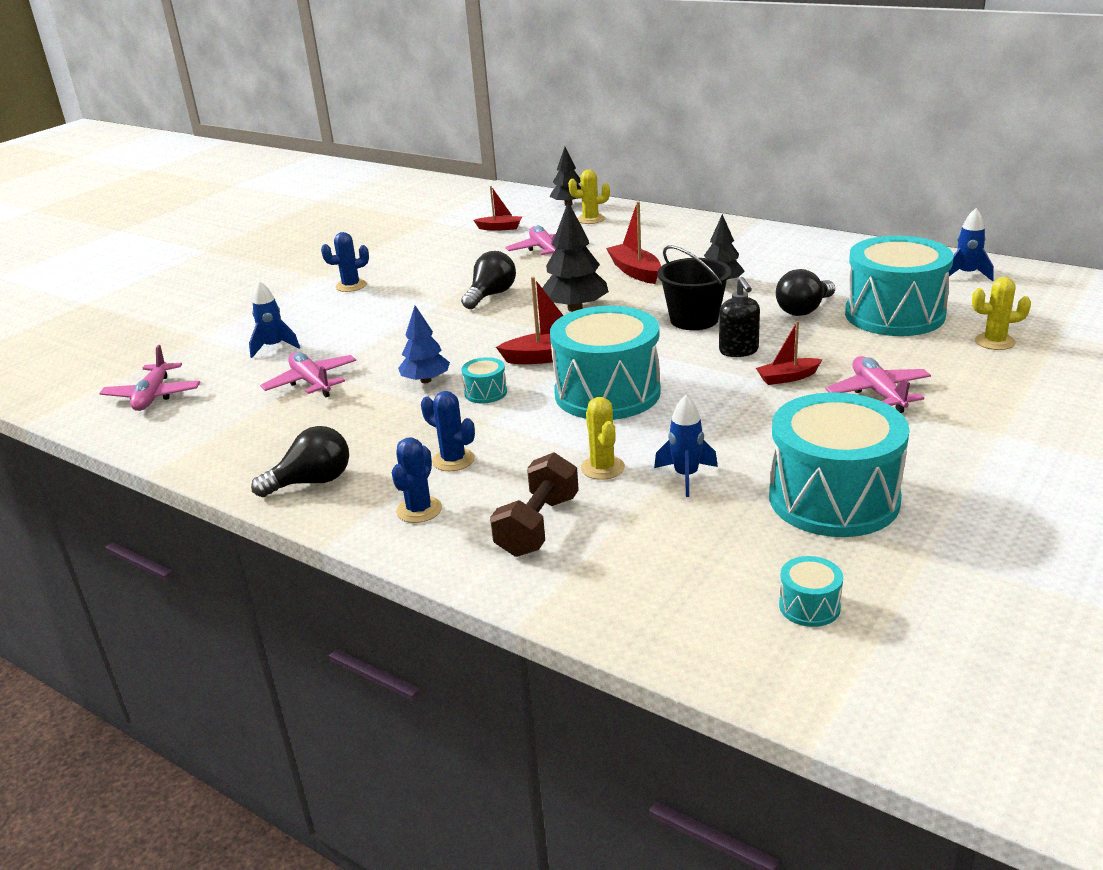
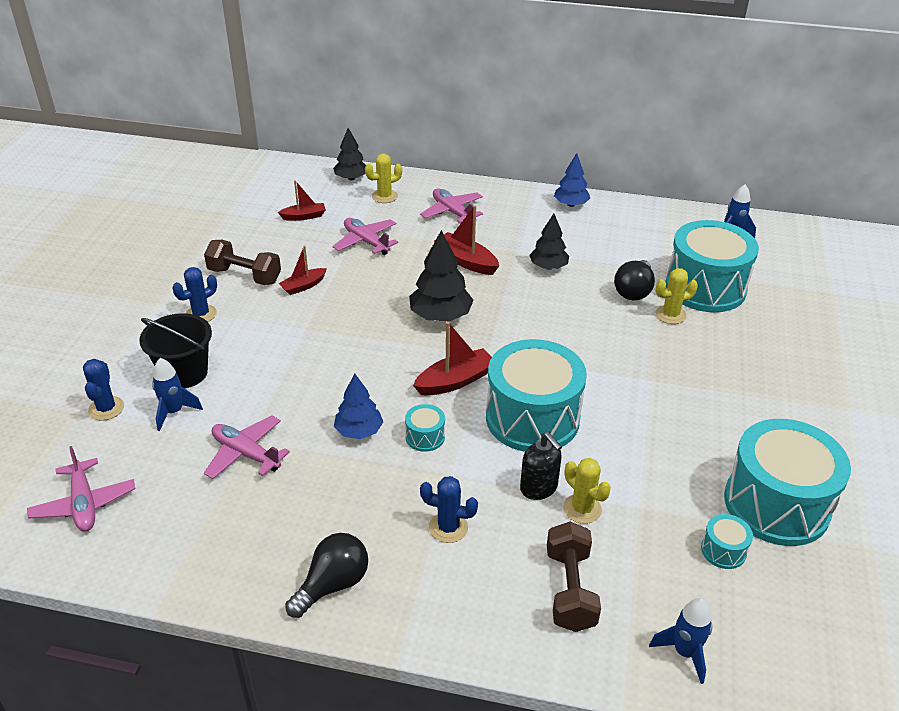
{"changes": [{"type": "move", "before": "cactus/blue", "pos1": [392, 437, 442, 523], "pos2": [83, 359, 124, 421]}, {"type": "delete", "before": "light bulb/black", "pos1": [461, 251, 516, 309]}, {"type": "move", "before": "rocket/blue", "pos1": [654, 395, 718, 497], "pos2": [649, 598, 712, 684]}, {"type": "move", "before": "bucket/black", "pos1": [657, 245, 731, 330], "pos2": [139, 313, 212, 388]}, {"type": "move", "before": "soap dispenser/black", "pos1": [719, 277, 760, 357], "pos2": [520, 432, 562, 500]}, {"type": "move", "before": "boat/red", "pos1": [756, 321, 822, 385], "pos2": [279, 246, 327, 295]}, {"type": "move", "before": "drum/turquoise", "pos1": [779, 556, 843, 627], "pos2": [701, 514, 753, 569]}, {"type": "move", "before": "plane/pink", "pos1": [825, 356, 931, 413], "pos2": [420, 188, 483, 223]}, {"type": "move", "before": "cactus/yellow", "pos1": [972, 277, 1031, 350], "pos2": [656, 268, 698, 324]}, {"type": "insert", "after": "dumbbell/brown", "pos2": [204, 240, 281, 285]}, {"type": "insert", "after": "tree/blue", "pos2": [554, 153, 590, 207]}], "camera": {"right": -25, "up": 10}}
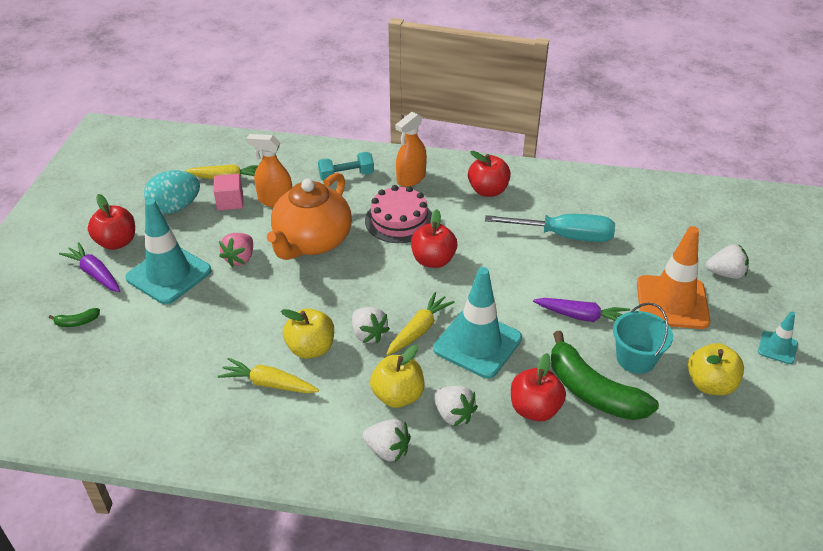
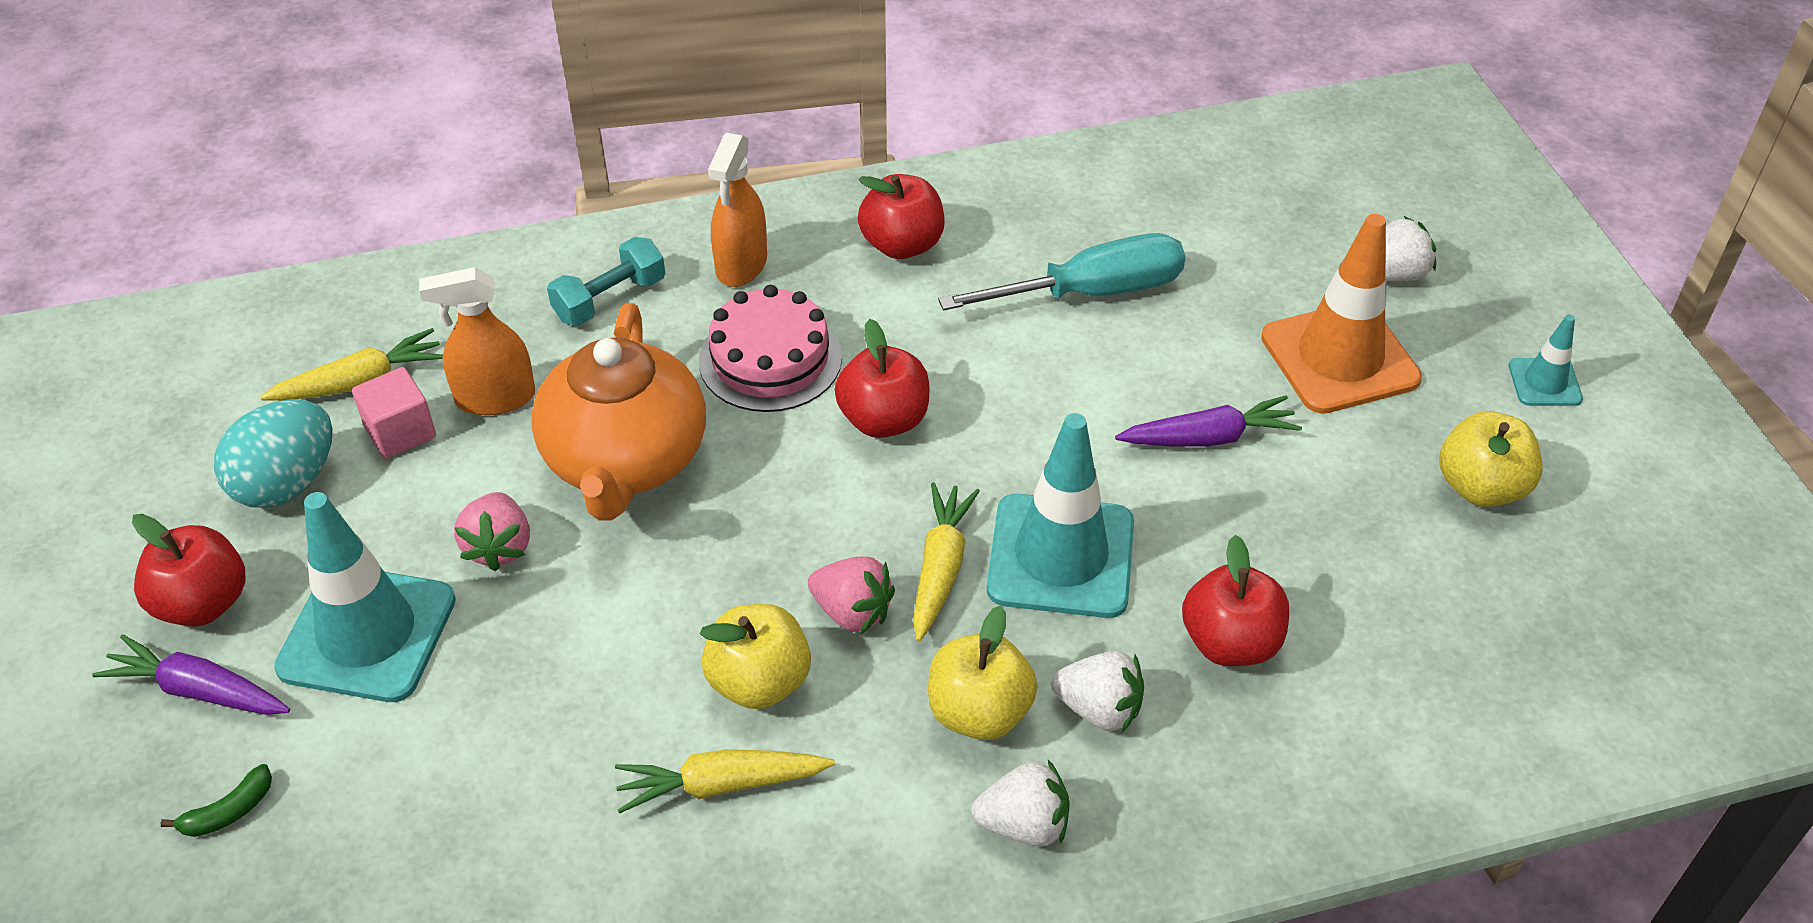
{"changes": [{"type": "recolor", "before": "strawberry/white", "after": "strawberry/pink", "pos1": [352, 307, 390, 343], "pos2": [808, 557, 895, 635]}, {"type": "delete", "before": "banana/green", "pos1": [551, 331, 659, 420]}, {"type": "delete", "before": "bucket/turquoise", "pos1": [613, 303, 673, 374]}], "camera": {"right": -25, "up": 5}}
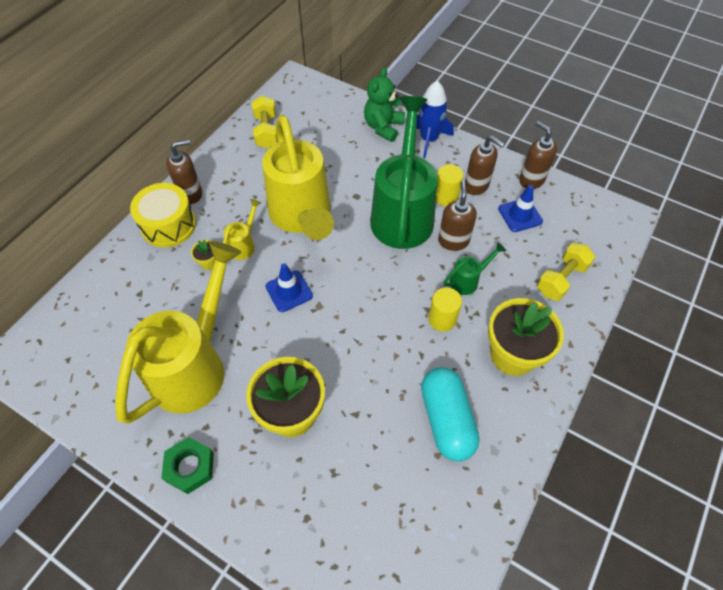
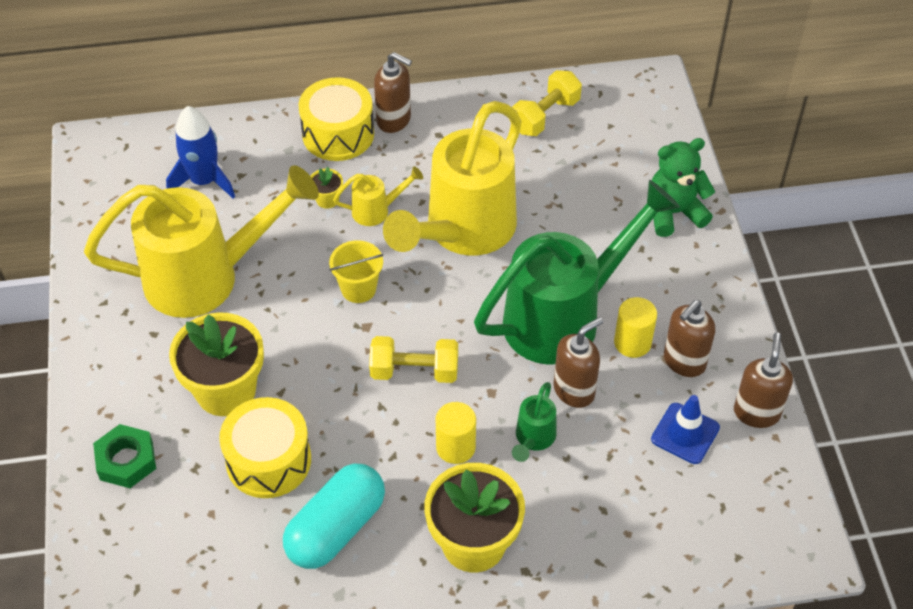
{"changes": [{"type": "move", "before": "nut/green", "pos1": [161, 437, 214, 494], "pos2": [93, 424, 156, 488]}, {"type": "replace", "before": "traffic cone/blue", "after": "bucket/yellow", "pos1": [266, 264, 313, 312], "pos2": [329, 240, 383, 303]}, {"type": "move", "before": "rocket/blue", "pos1": [416, 81, 454, 158], "pos2": [166, 106, 235, 199]}, {"type": "rotate", "before": "watering can/green", "pos1": [444, 242, 506, 295], "pos2": [512, 382, 556, 462], "turn": 90}, {"type": "rotate", "before": "soap dispenser/brown", "pos1": [465, 135, 505, 195], "pos2": [664, 300, 715, 377], "turn": 45}, {"type": "move", "before": "dumbbell/yellow", "pos1": [537, 243, 595, 301], "pos2": [369, 336, 458, 383]}, {"type": "insert", "after": "drum/yellow", "pos2": [219, 397, 311, 498]}], "camera": {"right": 50, "up": -5}}
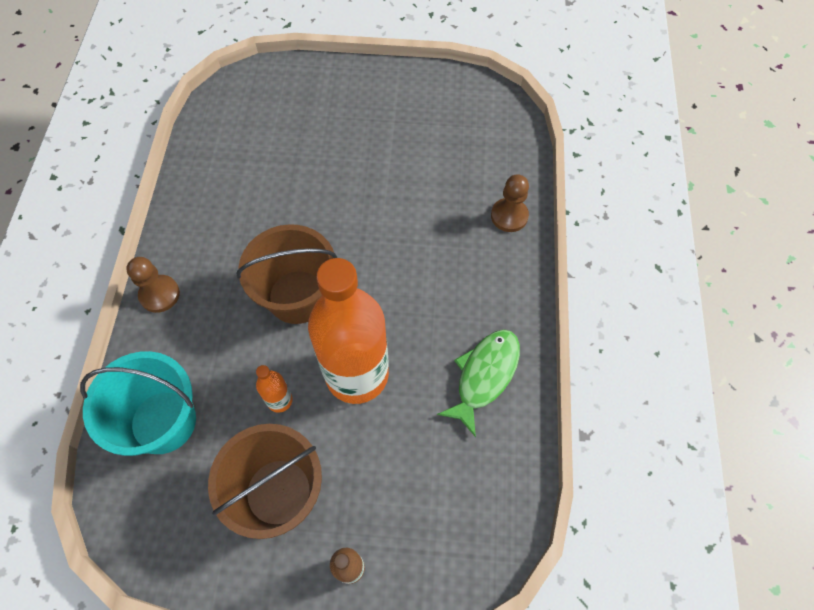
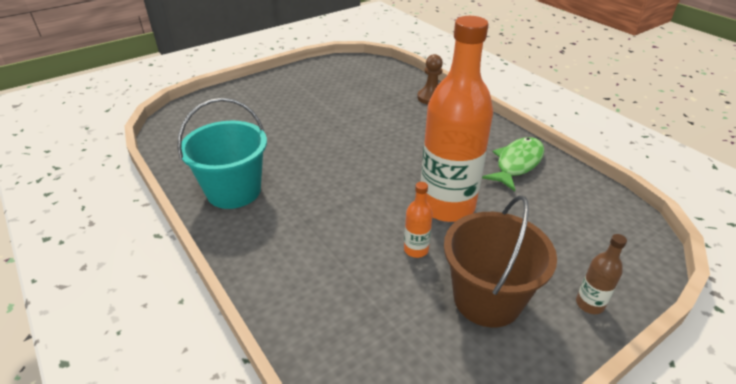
{"changes": [{"type": "move", "before": "bucket/turquoise", "pos1": [80, 351, 196, 456], "pos2": [177, 98, 267, 209]}, {"type": "delete", "before": "pawn/brown", "pos1": [126, 257, 180, 313]}, {"type": "delete", "before": "bucket/brown", "pos1": [236, 224, 337, 324]}, {"type": "rotate", "before": "fish/green", "pos1": [437, 330, 520, 437], "pos2": [482, 137, 545, 191], "turn": 45}], "camera": {"right": -40, "up": -25}}
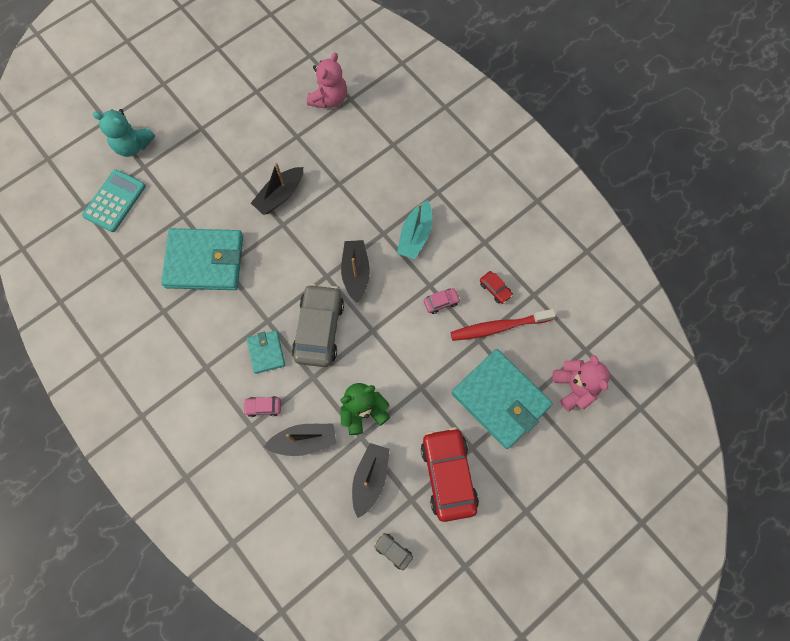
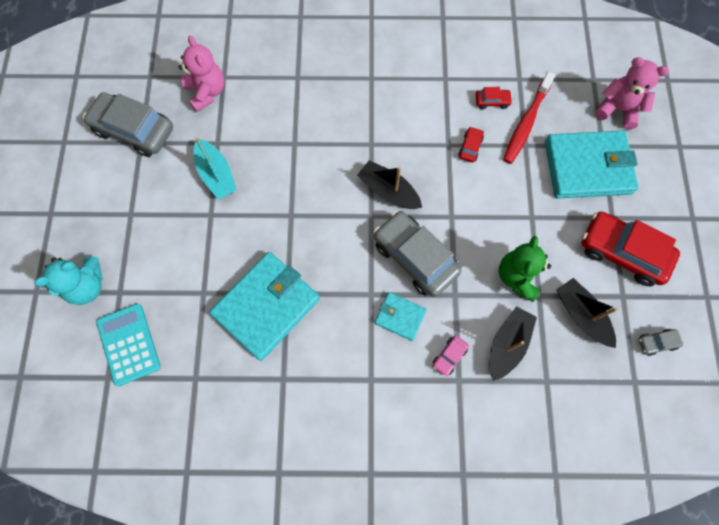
{"changes": [{"type": "delete", "before": "boat/black", "pos1": [251, 162, 303, 215]}, {"type": "move", "before": "boat/turquoise", "pos1": [397, 200, 432, 259], "pos2": [194, 137, 237, 199]}, {"type": "recolor", "before": "car/pink", "after": "car/red", "pos1": [424, 288, 460, 314], "pos2": [458, 127, 484, 162]}, {"type": "insert", "after": "car/grey", "pos2": [83, 92, 173, 157]}], "camera": {"right": -50, "up": 0}}
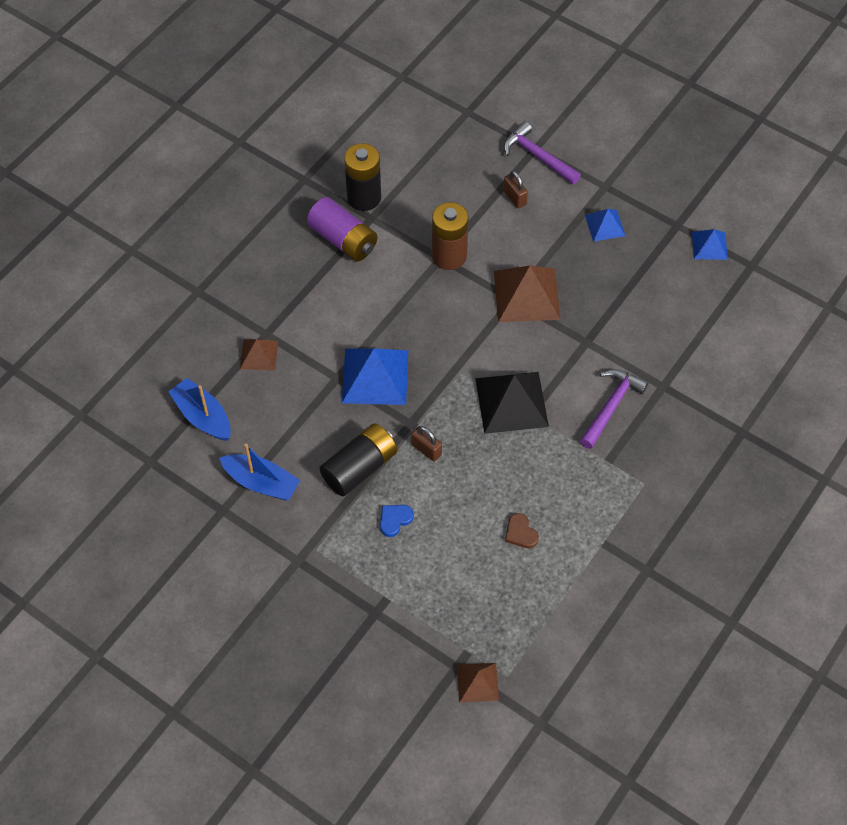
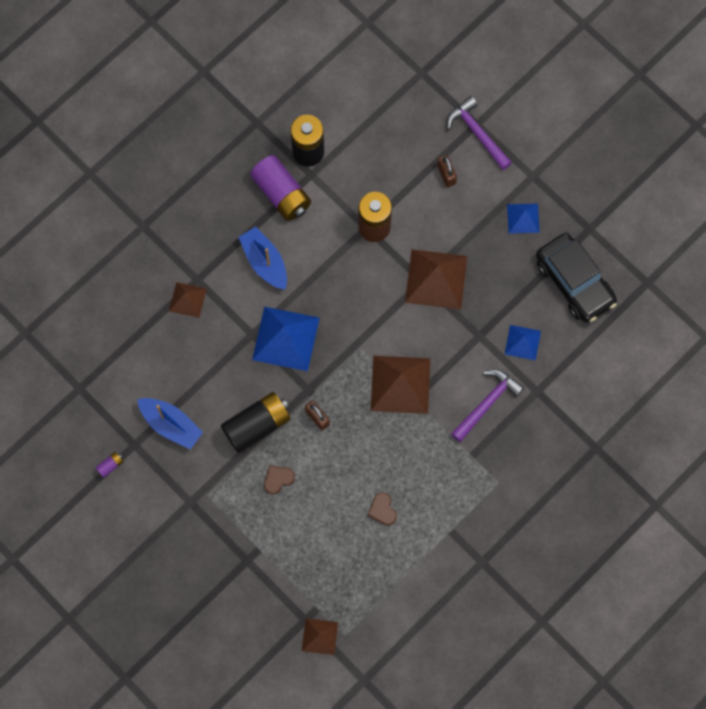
{"changes": [{"type": "move", "before": "boat/blue", "pos1": [168, 378, 231, 441], "pos2": [238, 227, 287, 290]}, {"type": "recolor", "before": "heart/blue", "after": "heart/brown", "pos1": [380, 505, 414, 537], "pos2": [264, 466, 295, 494]}, {"type": "recolor", "before": "pyramid/black", "after": "pyramid/brown", "pos1": [475, 372, 549, 434], "pos2": [371, 356, 430, 414]}, {"type": "move", "before": "pyramid/blue", "pos1": [692, 229, 728, 260], "pos2": [505, 325, 541, 361]}, {"type": "insert", "after": "battery/purple", "pos2": [95, 452, 123, 478]}, {"type": "insert", "after": "car/black", "pos2": [536, 233, 617, 322]}], "camera": {"right": 10, "up": 15}}
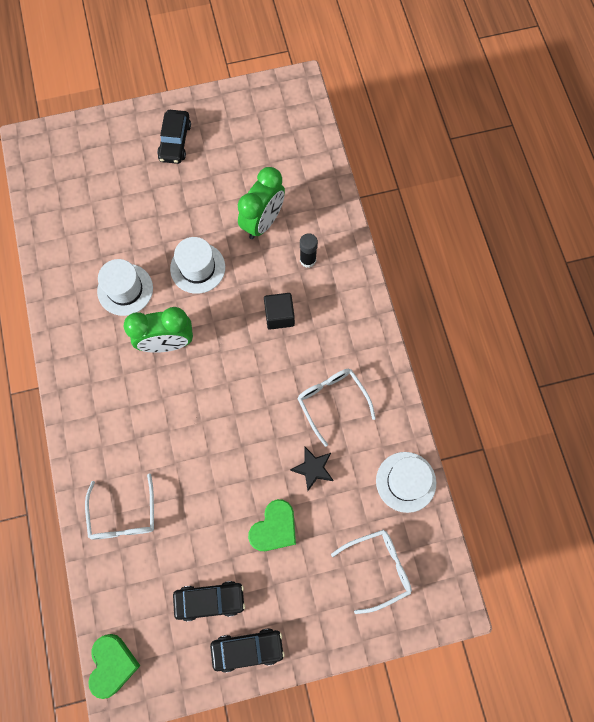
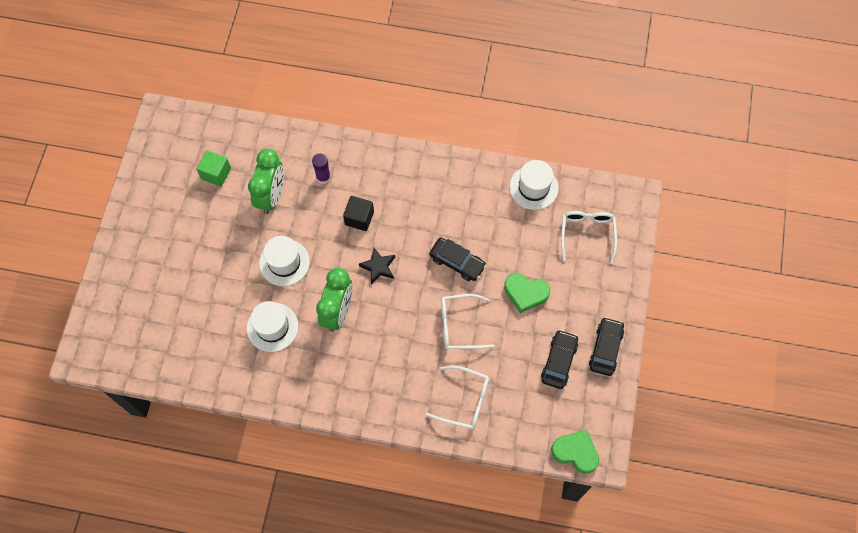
{"changes": [{"type": "move", "before": "car/black", "pos1": [157, 110, 191, 164], "pos2": [429, 238, 486, 281]}, {"type": "rotate", "before": "clock/green", "pos1": [238, 167, 285, 239], "pos2": [248, 149, 284, 214], "turn": 45}, {"type": "rotate", "before": "heart/green", "pos1": [248, 499, 296, 551], "pos2": [504, 273, 550, 313], "turn": 135}, {"type": "move", "before": "star/black", "pos1": [290, 447, 334, 491], "pos2": [359, 247, 395, 284]}, {"type": "move", "before": "glasses/white", "pos1": [297, 369, 376, 447], "pos2": [441, 294, 495, 349]}, {"type": "recolor", "before": "glue stick/black", "after": "glue stick/purple", "pos1": [300, 233, 318, 268], "pos2": [312, 153, 331, 184]}, {"type": "insert", "after": "cube/green", "pos2": [197, 150, 231, 186]}], "camera": {"right": -65, "up": -5}}
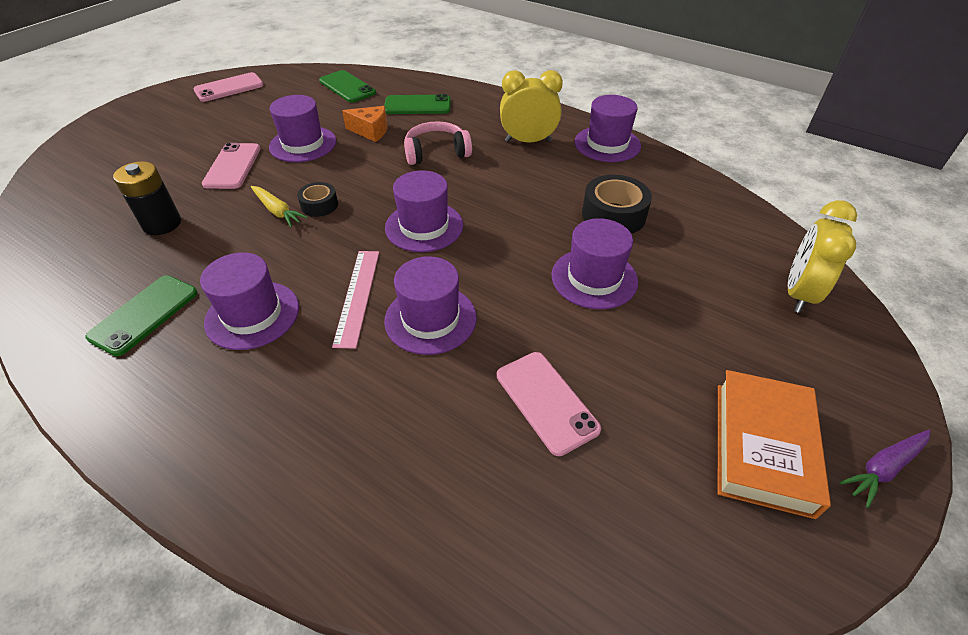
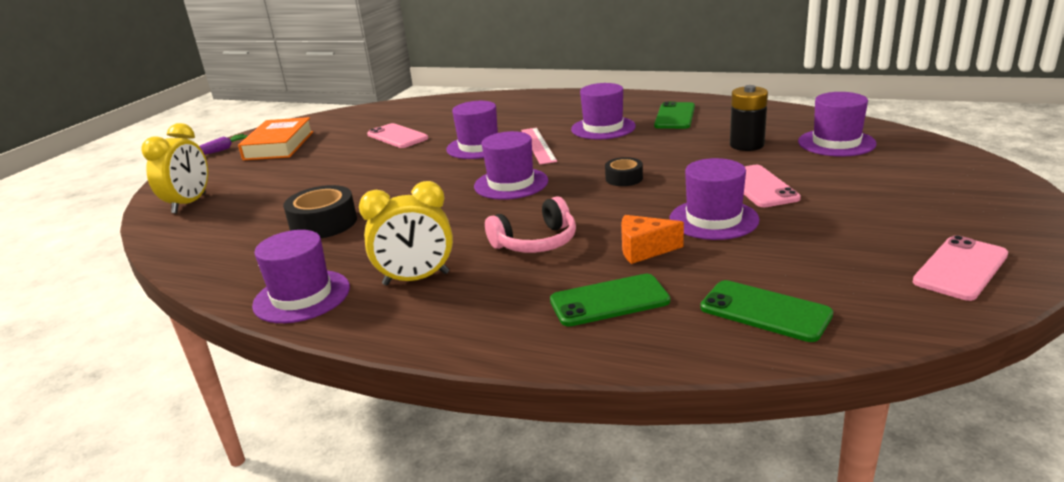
{"changes": [{"type": "delete", "before": "carrot/yellow", "pos1": [251, 186, 308, 227]}, {"type": "move", "before": "hat/purple", "pos1": [552, 218, 638, 309], "pos2": [798, 92, 877, 157]}], "camera": {"right": 170, "up": -20}}
